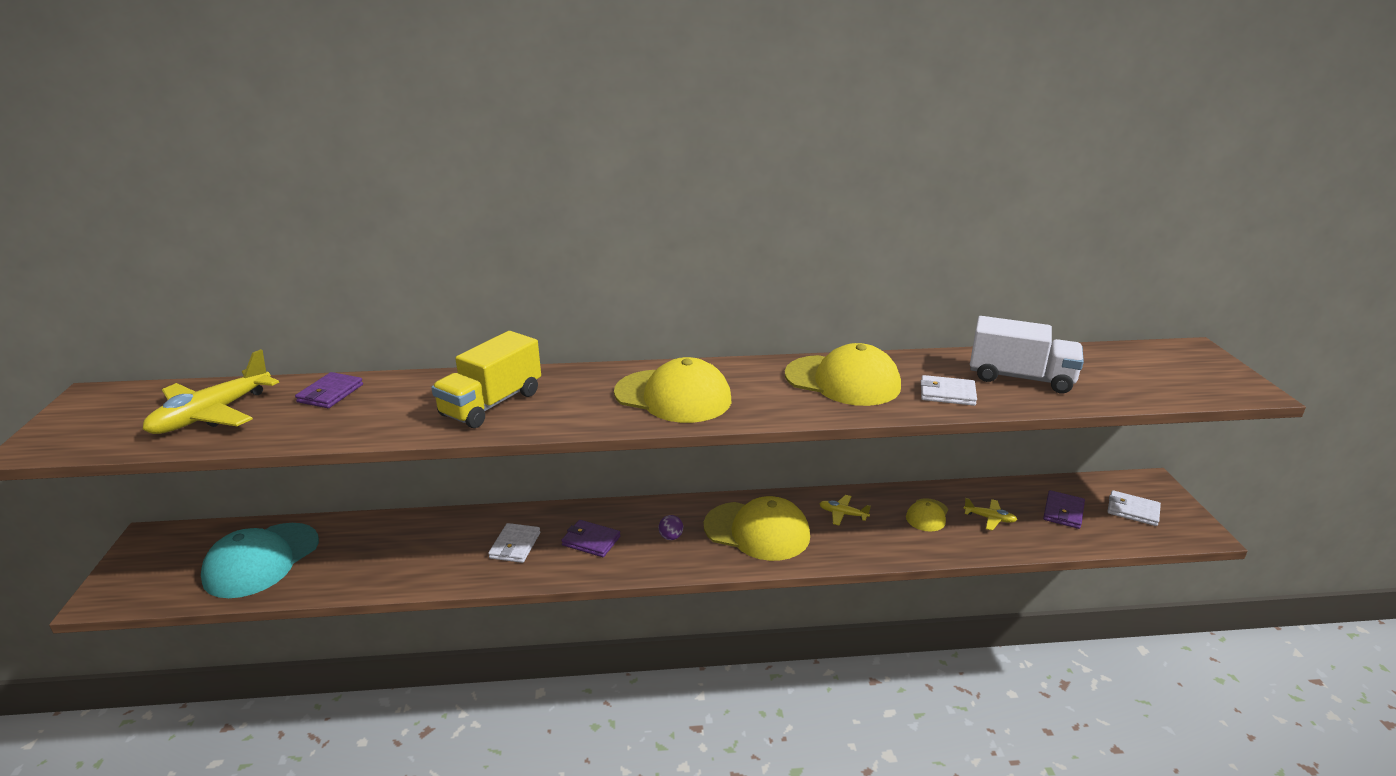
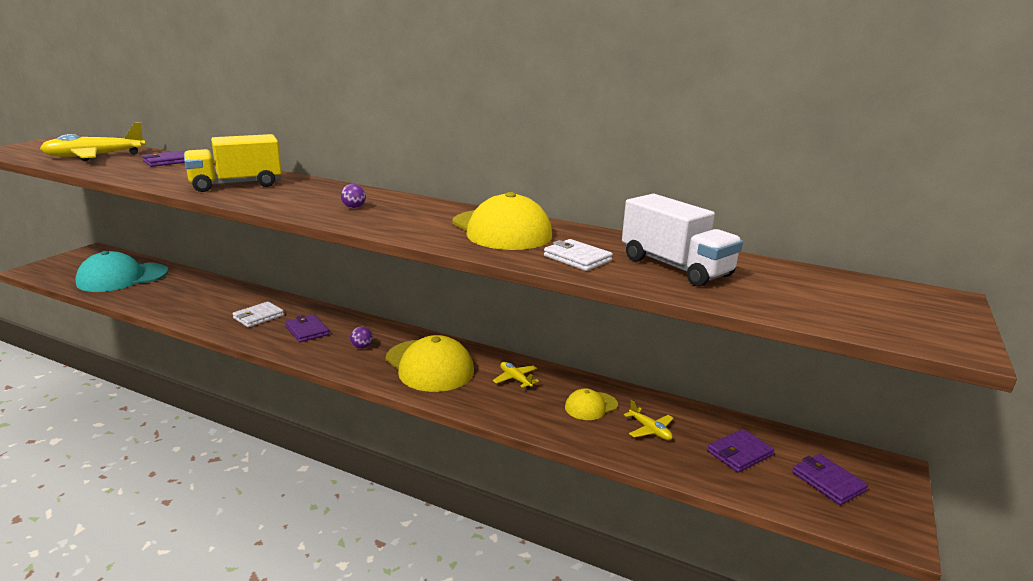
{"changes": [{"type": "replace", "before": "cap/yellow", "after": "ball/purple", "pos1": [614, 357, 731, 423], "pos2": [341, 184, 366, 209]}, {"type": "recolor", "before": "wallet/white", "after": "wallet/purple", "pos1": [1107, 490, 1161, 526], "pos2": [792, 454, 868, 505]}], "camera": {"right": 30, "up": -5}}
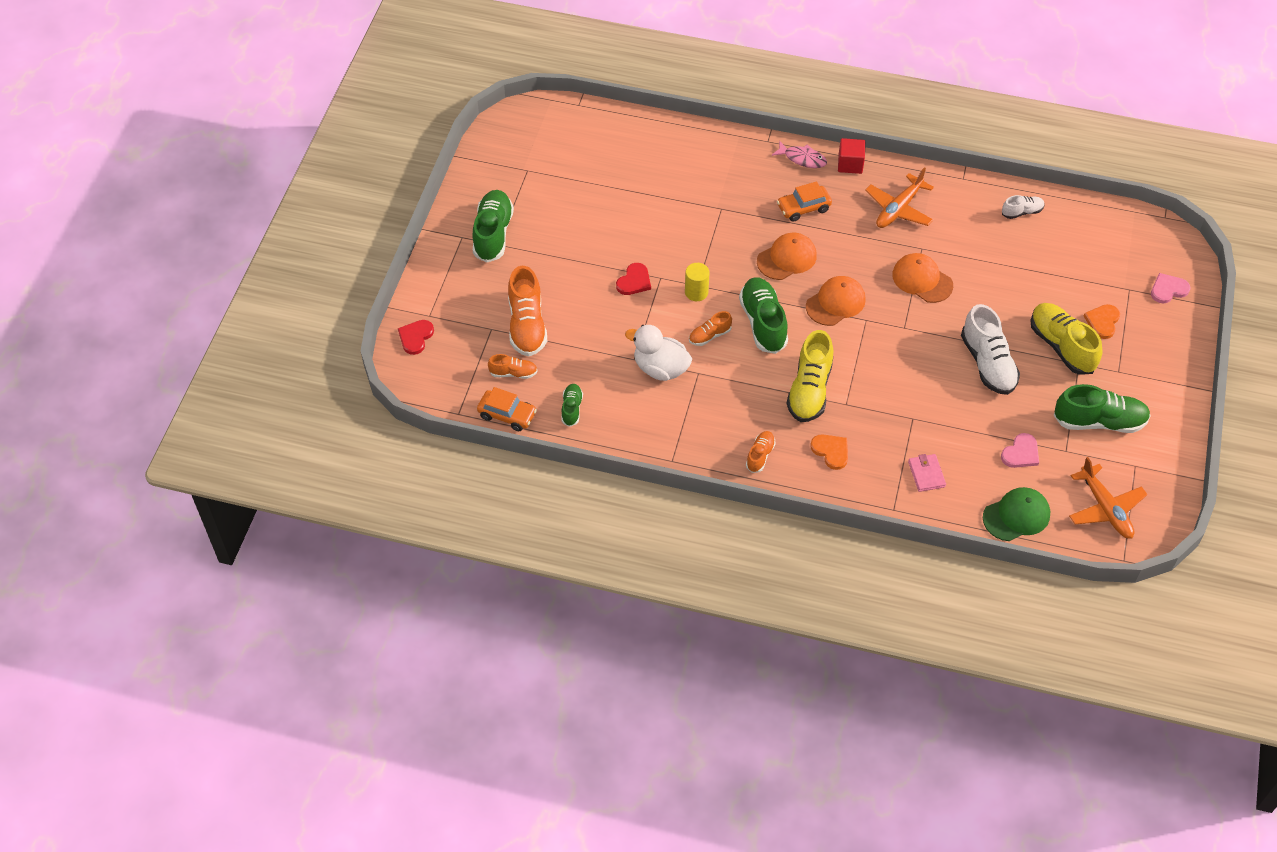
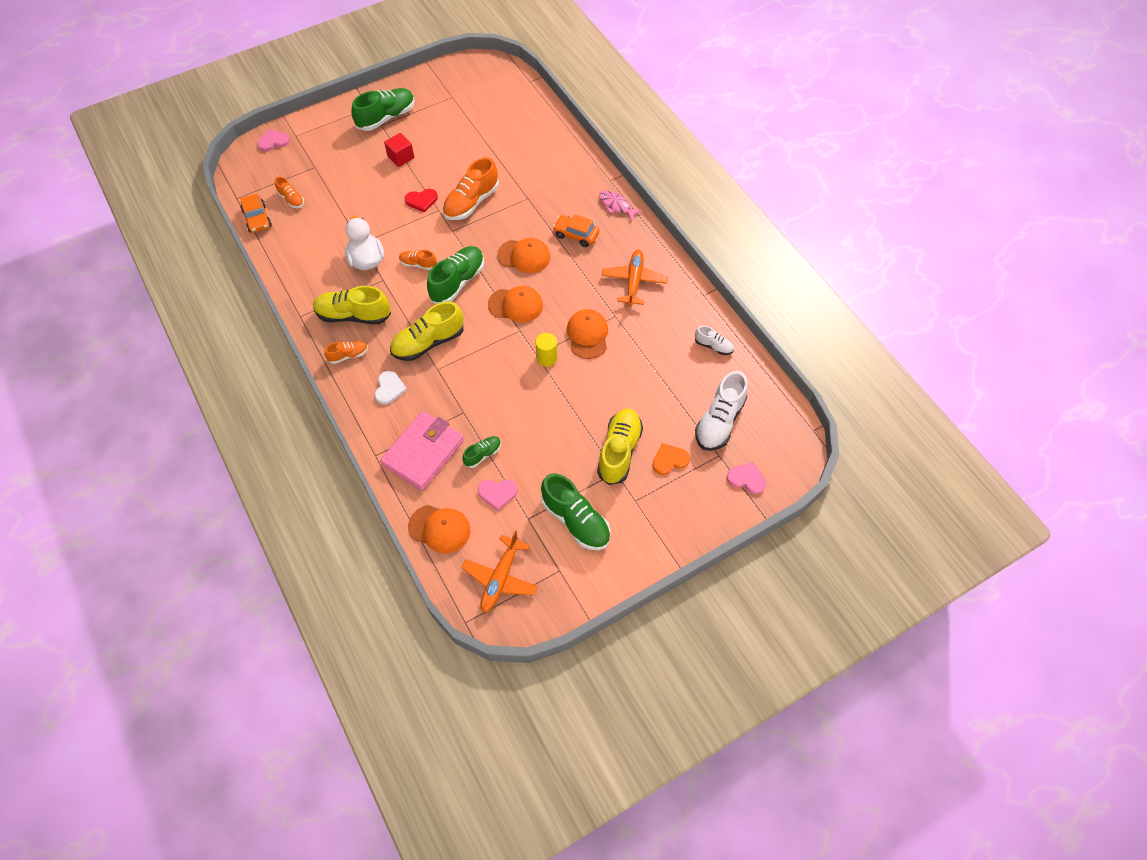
{"changes": [{"type": "recolor", "before": "heart/red", "after": "heart/pink", "pos1": [398, 320, 434, 355], "pos2": [257, 129, 290, 152]}, {"type": "move", "before": "shoe/orange", "pos1": [508, 266, 547, 356], "pos2": [443, 157, 499, 220]}, {"type": "move", "before": "shoe/green", "pos1": [561, 384, 583, 427], "pos2": [462, 436, 501, 468]}, {"type": "move", "before": "cylinder/yellow", "pos1": [685, 263, 709, 301], "pos2": [535, 333, 558, 367]}, {"type": "rotate", "before": "fish/pink", "pos1": [772, 141, 827, 168], "pos2": [599, 191, 643, 222], "turn": 150}, {"type": "recolor", "before": "heart/orange", "after": "heart/white", "pos1": [810, 434, 848, 470], "pos2": [375, 371, 407, 405]}, {"type": "move", "before": "cube/red", "pos1": [838, 138, 865, 174], "pos2": [384, 133, 414, 167]}, {"type": "rotate", "before": "plane/orange", "pos1": [865, 167, 934, 228], "pos2": [602, 250, 668, 306], "turn": 105}, {"type": "resize", "before": "wallet/pink", "pos1": [908, 454, 946, 492], "pos2": [380, 411, 464, 491], "scale": 2.12}, {"type": "move", "before": "shoe/white", "pos1": [961, 304, 1020, 395], "pos2": [695, 371, 748, 451]}, {"type": "recolor", "before": "cap/green", "after": "cap/orange", "pos1": [983, 487, 1050, 541], "pos2": [408, 505, 470, 553]}, {"type": "insert", "after": "shoe/yellow", "pos2": [313, 286, 391, 324]}], "camera": {"right": 45, "up": 5}}
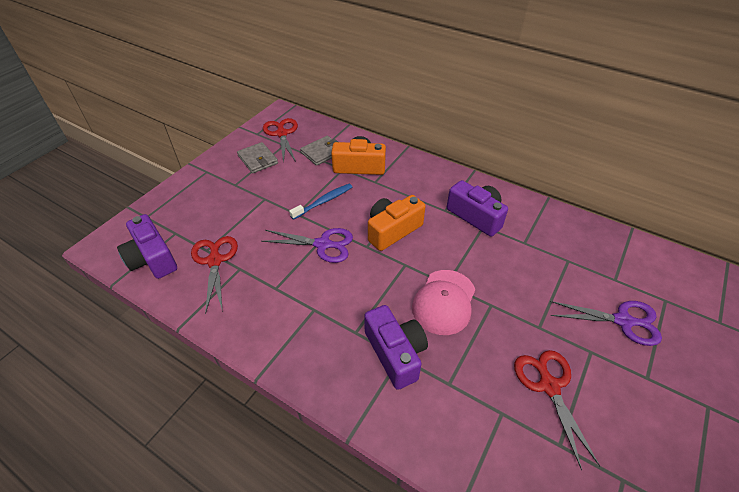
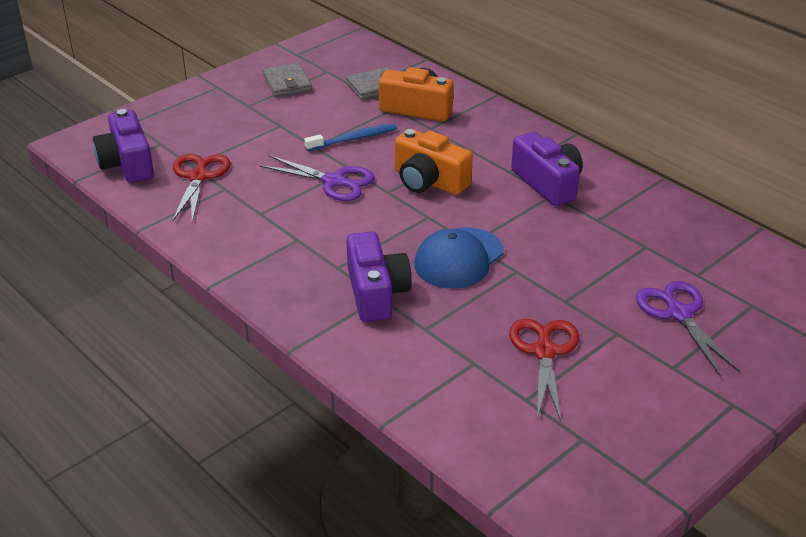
{"changes": [{"type": "delete", "before": "scissors/red", "pos1": [263, 118, 298, 163]}, {"type": "rotate", "before": "camera/orange", "pos1": [368, 195, 426, 251], "pos2": [395, 129, 473, 195], "turn": -120}, {"type": "recolor", "before": "cap/pink", "after": "cap/blue", "pos1": [412, 270, 475, 335], "pos2": [414, 228, 504, 289]}, {"type": "rotate", "before": "scissors/purple", "pos1": [550, 301, 662, 346], "pos2": [636, 281, 740, 376], "turn": -135}], "camera": {"right": 15, "up": -10}}
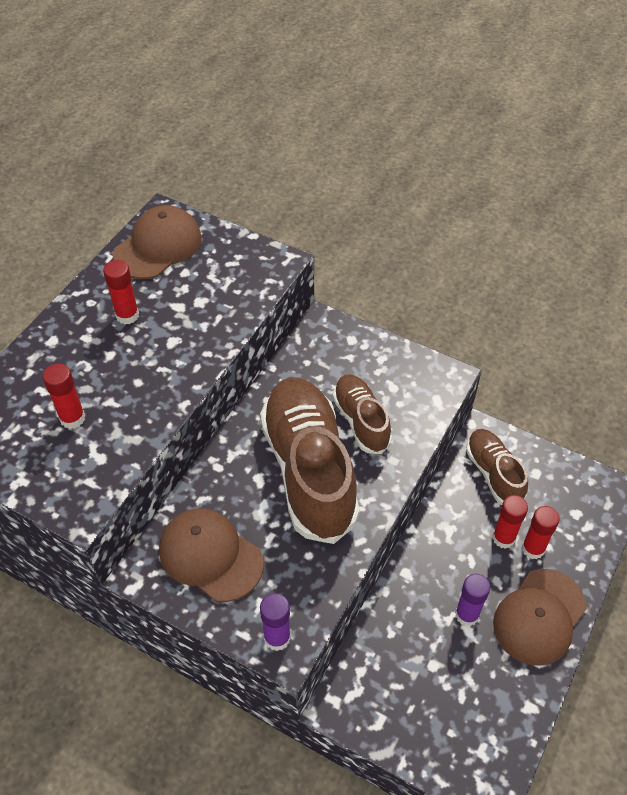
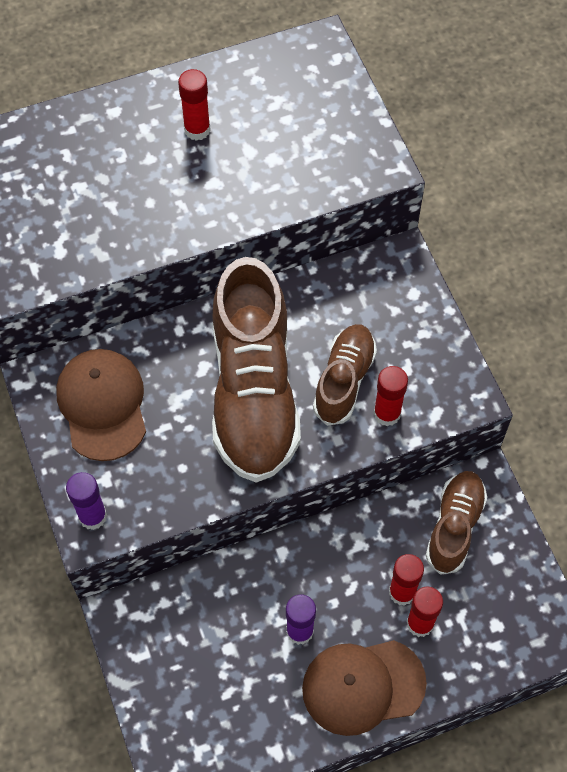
{"changes": [{"type": "move", "before": "glue stick/red", "pos1": [43, 364, 85, 429], "pos2": [373, 366, 408, 426]}, {"type": "delete", "before": "cap/brown", "pos1": [113, 205, 202, 279]}, {"type": "rotate", "before": "shoe/brown", "pos1": [260, 378, 360, 544], "pos2": [212, 257, 301, 483], "turn": 150}], "camera": {"right": 40, "up": 10}}
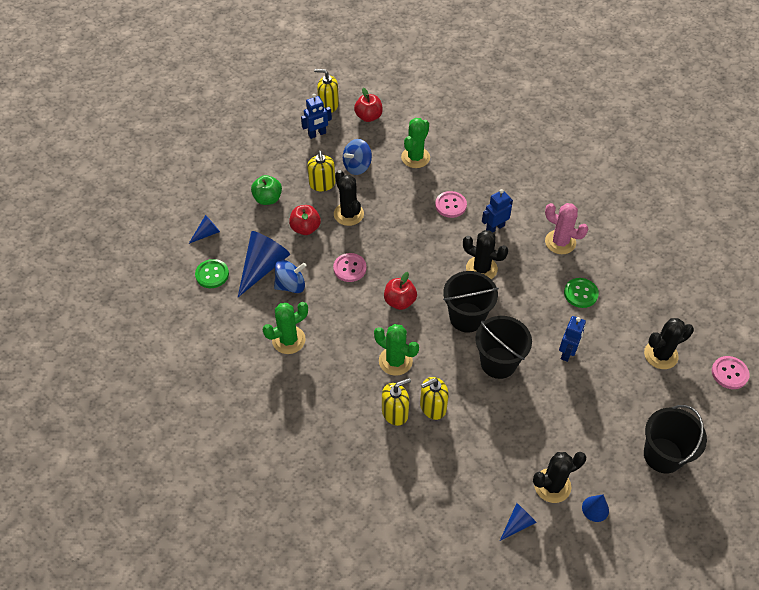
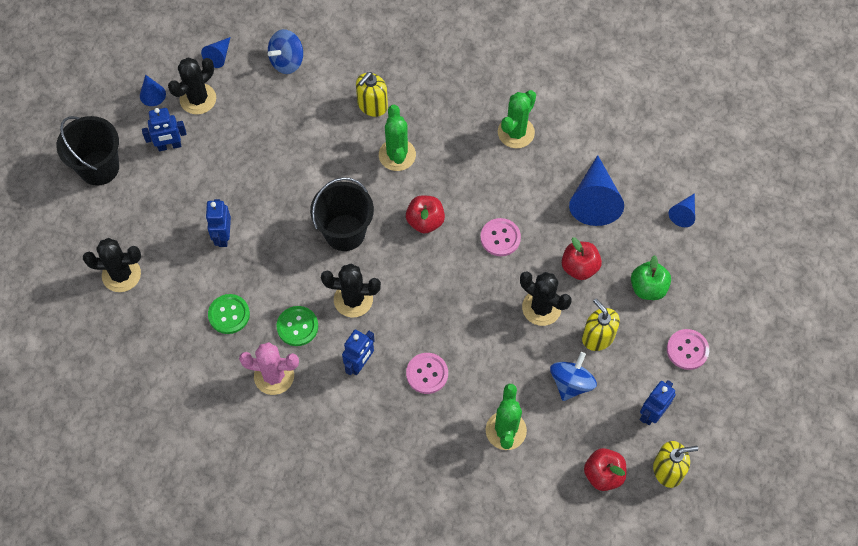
{"changes": [{"type": "move", "before": "button/green", "pos1": [195, 259, 229, 288], "pos2": [277, 306, 318, 346]}, {"type": "move", "before": "spinning top/blue", "pos1": [274, 260, 306, 293], "pos2": [268, 29, 303, 74]}, {"type": "rotate", "before": "cactus/green", "pos1": [374, 324, 419, 376], "pos2": [379, 105, 416, 171], "turn": 75}, {"type": "delete", "before": "soap dispenser/yellow", "pos1": [420, 377, 449, 420]}, {"type": "delete", "before": "bucket/black", "pos1": [475, 316, 532, 379]}, {"type": "rotate", "before": "cactus/black", "pos1": [644, 318, 694, 369], "pos2": [83, 238, 141, 292], "turn": 45}, {"type": "move", "before": "button/pink", "pos1": [712, 356, 749, 389], "pos2": [667, 329, 709, 370]}, {"type": "insert", "after": "robot/blue", "pos2": [142, 108, 187, 151]}], "camera": {"right": 155, "up": 10}}
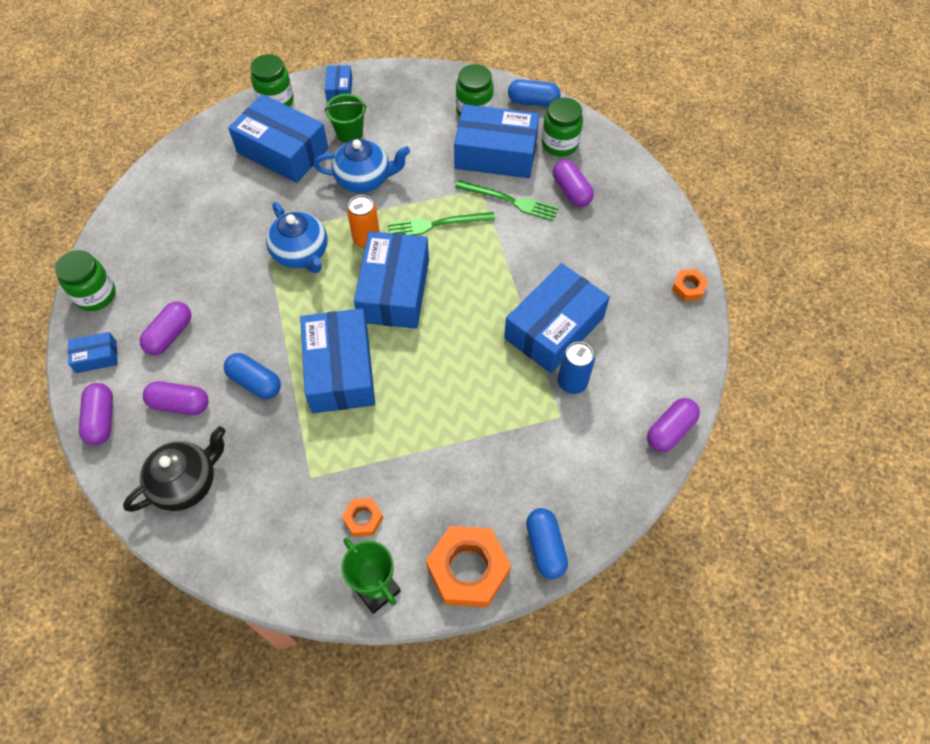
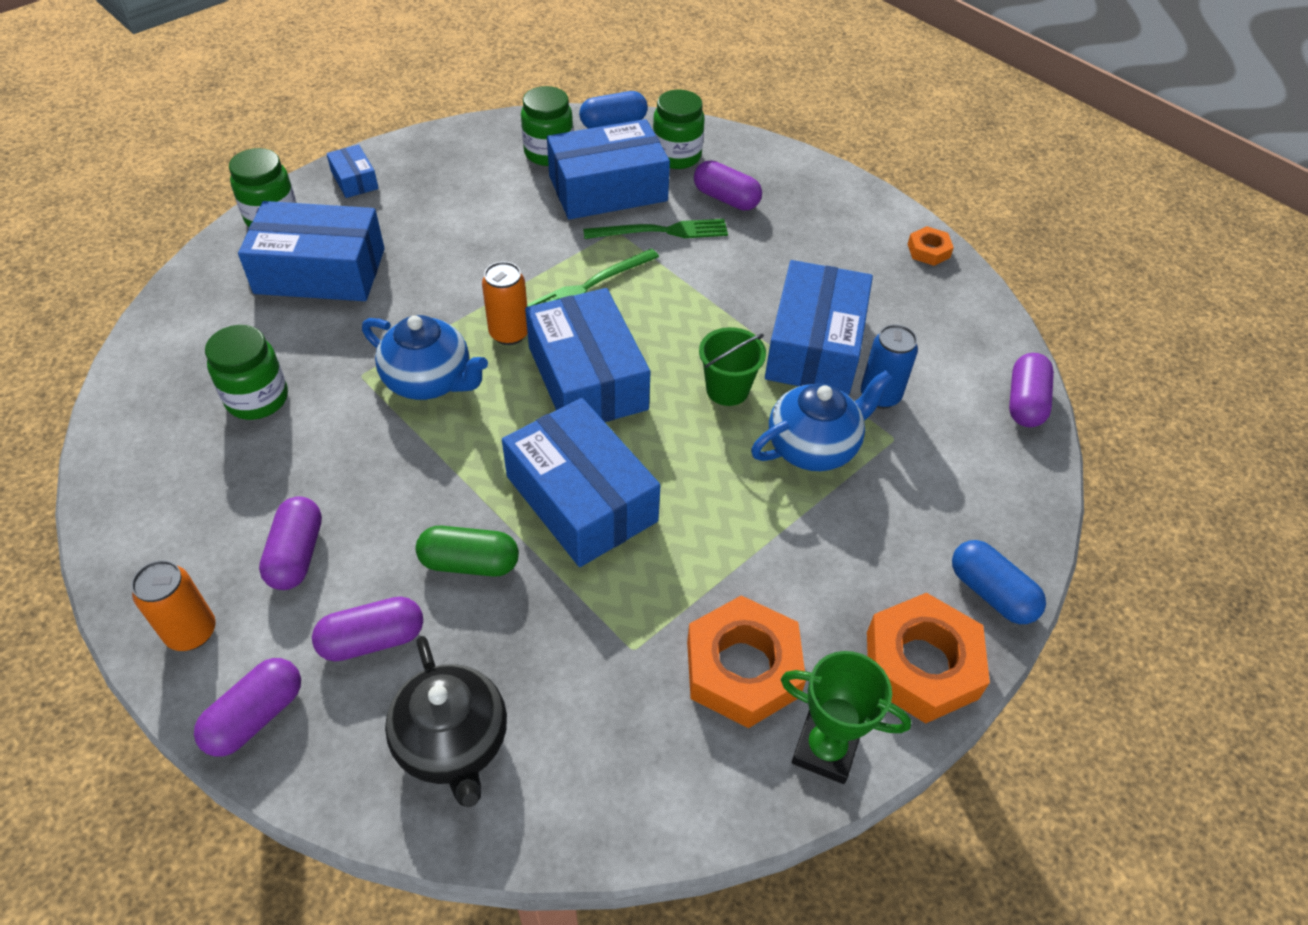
{"changes": [{"type": "move", "before": "jar/green", "pos1": [55, 250, 116, 311], "pos2": [205, 325, 288, 420]}, {"type": "replace", "before": "box/blue", "after": "can/orange", "pos1": [68, 332, 118, 373], "pos2": [131, 560, 216, 651]}, {"type": "rotate", "before": "capsule/purple", "pos1": [79, 383, 113, 445], "pos2": [194, 658, 301, 757], "turn": 75}, {"type": "rotate", "before": "teapot/black", "pos1": [123, 426, 226, 512], "pos2": [385, 636, 507, 807], "turn": 135}, {"type": "recolor", "before": "capsule/blue", "after": "capsule/green", "pos1": [224, 353, 281, 399], "pos2": [416, 526, 519, 577]}, {"type": "move", "before": "teapot/blue", "pos1": [313, 139, 410, 193], "pos2": [751, 370, 893, 471]}, {"type": "move", "before": "bucket/green", "pos1": [325, 94, 367, 143], "pos2": [699, 327, 766, 406]}, {"type": "resize", "before": "nut/orange", "pos1": [342, 498, 383, 537], "pos2": [687, 595, 806, 728], "scale": 2.02}], "camera": {"right": -30, "up": -10}}
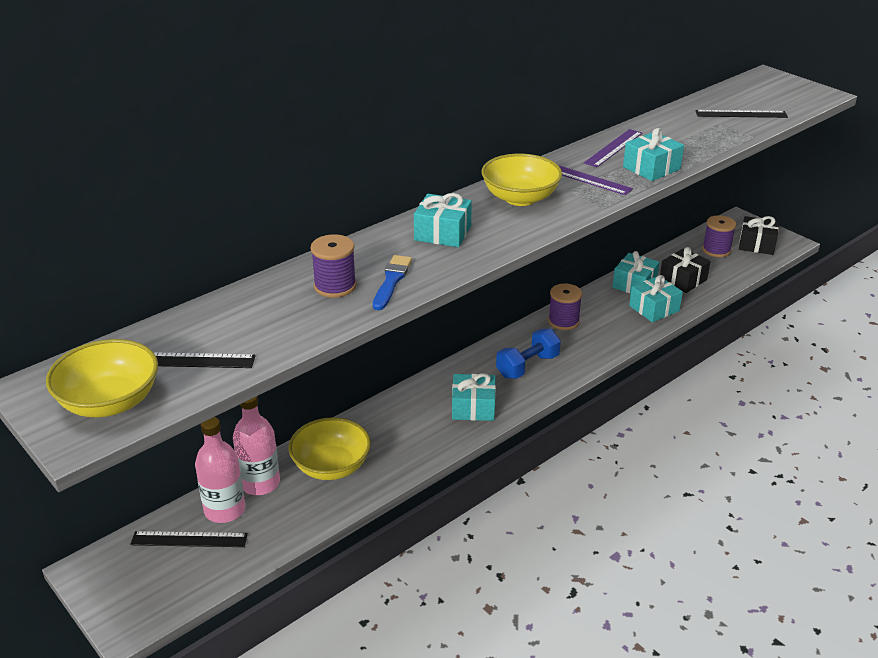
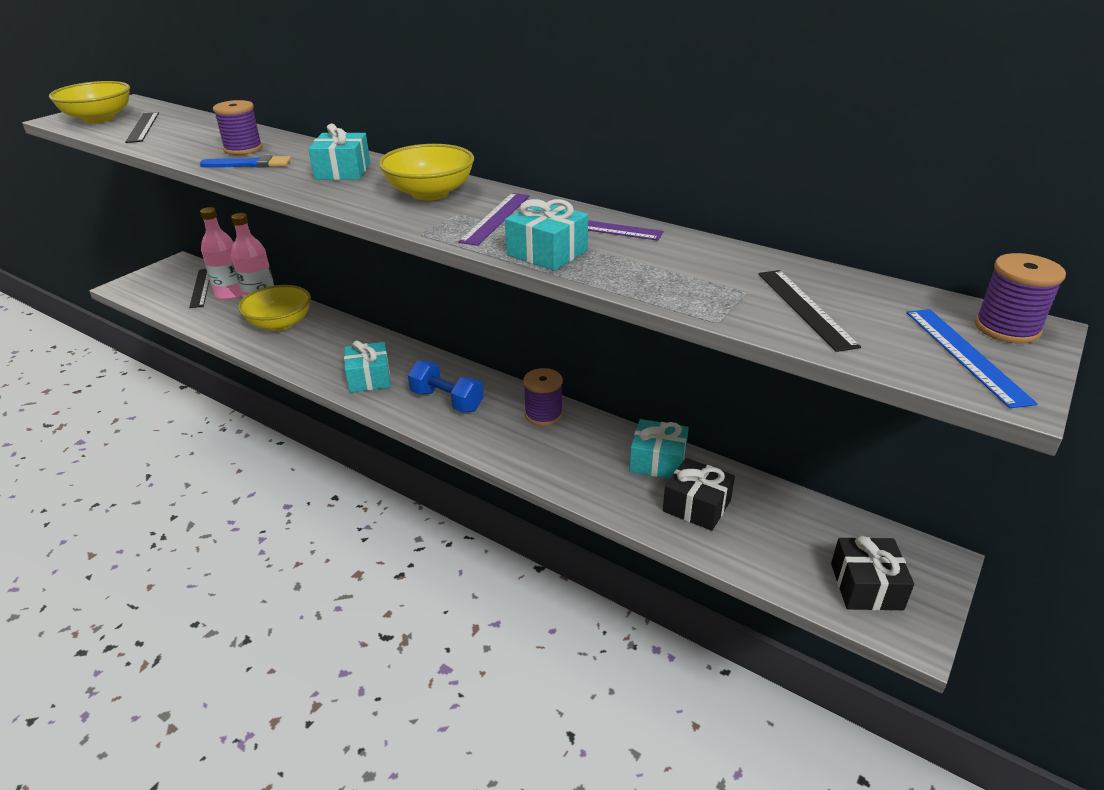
{"changes": [{"type": "delete", "before": "gift/turquoise", "pos1": [629, 275, 683, 322]}, {"type": "move", "before": "spool/purple", "pos1": [702, 215, 736, 257], "pos2": [975, 253, 1066, 344]}, {"type": "insert", "after": "ruler/blue", "pos2": [906, 309, 1038, 408]}], "camera": {"right": 75, "up": 0}}
